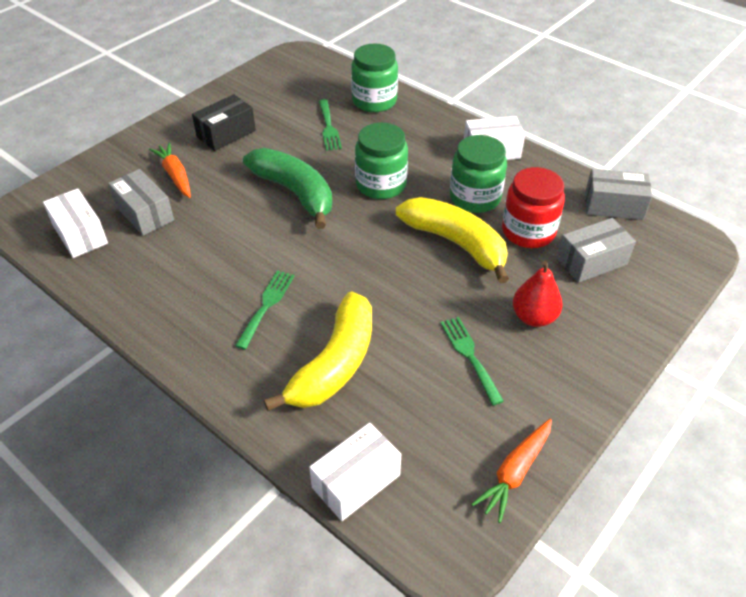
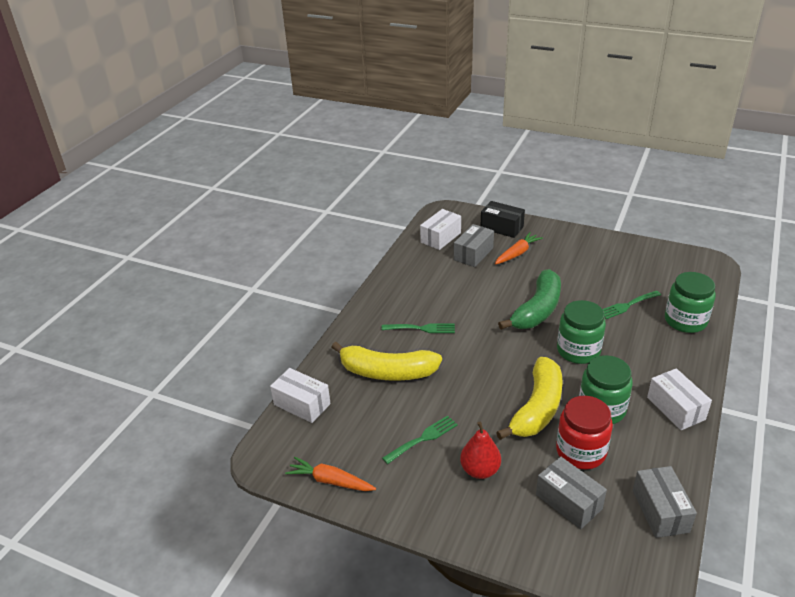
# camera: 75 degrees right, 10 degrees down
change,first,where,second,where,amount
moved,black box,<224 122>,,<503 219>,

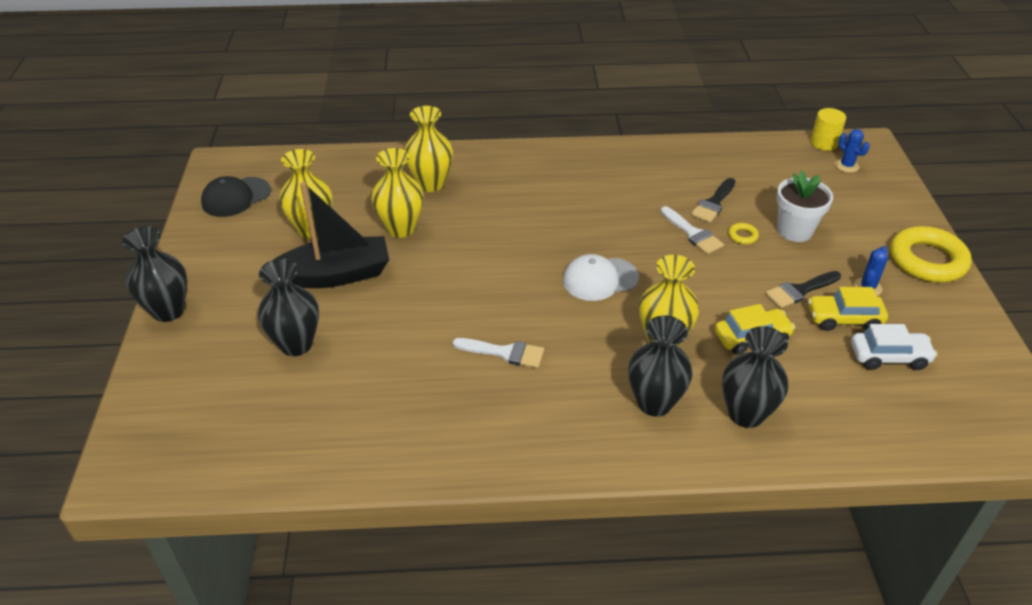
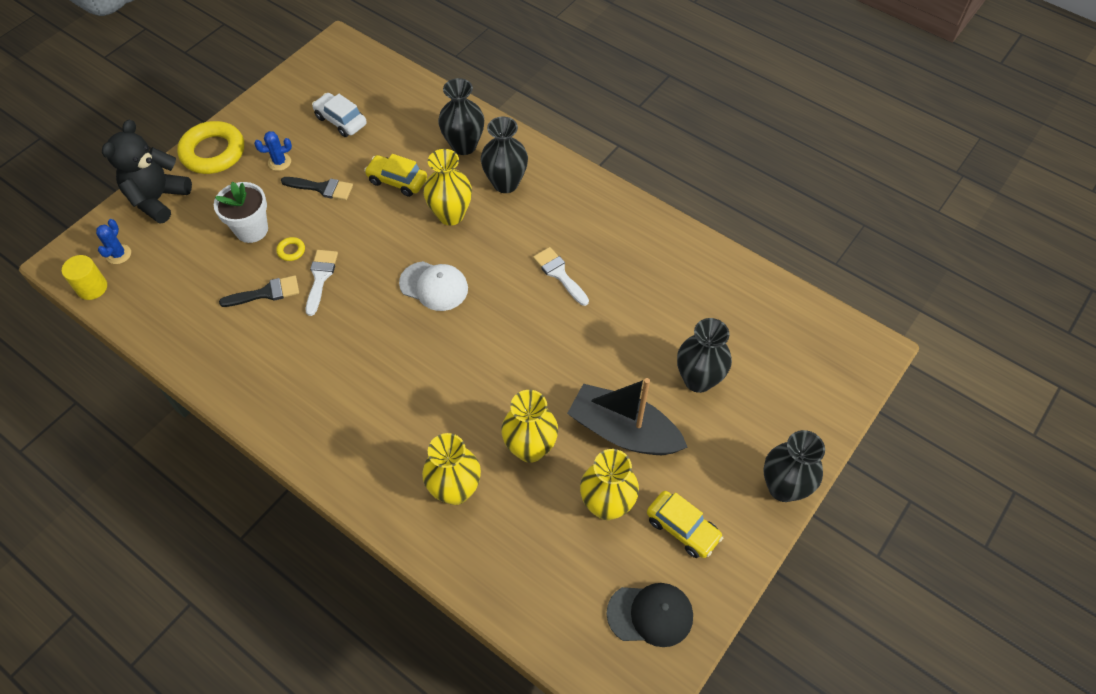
# camera: 140 degrees left, 15 degrees up
change,first,where,second,where,amount
added,,,black teddy,<147 172>,
moved,yellow toy car,<848 309>,,<685 524>,

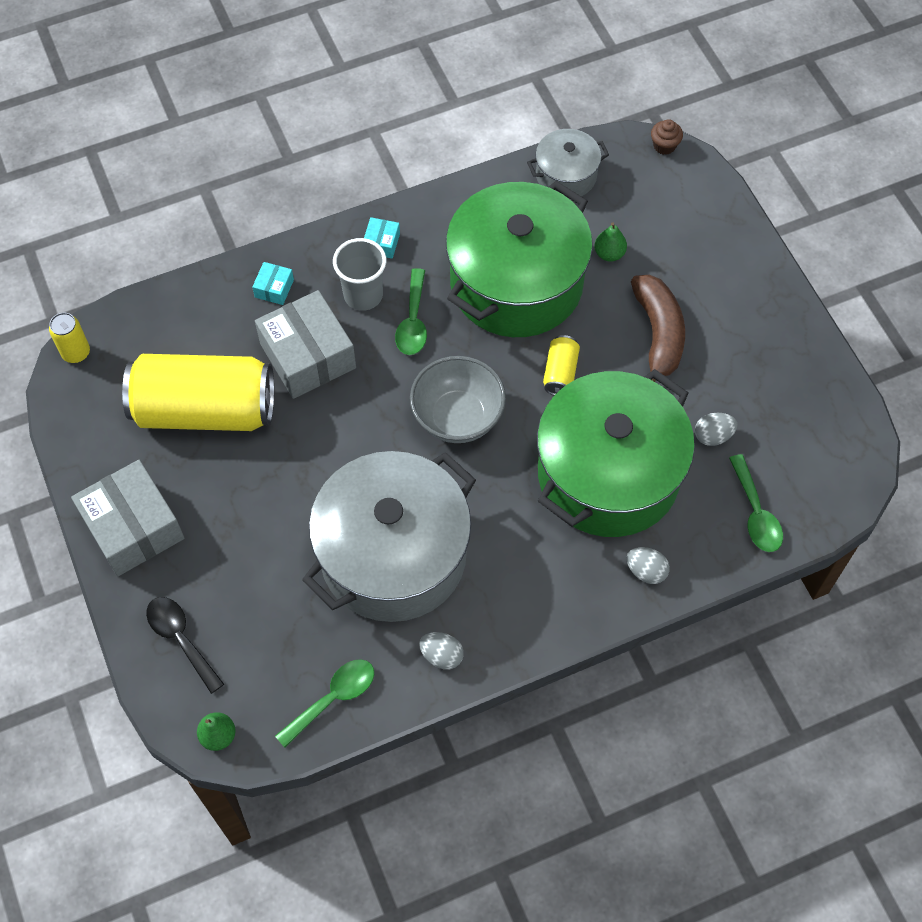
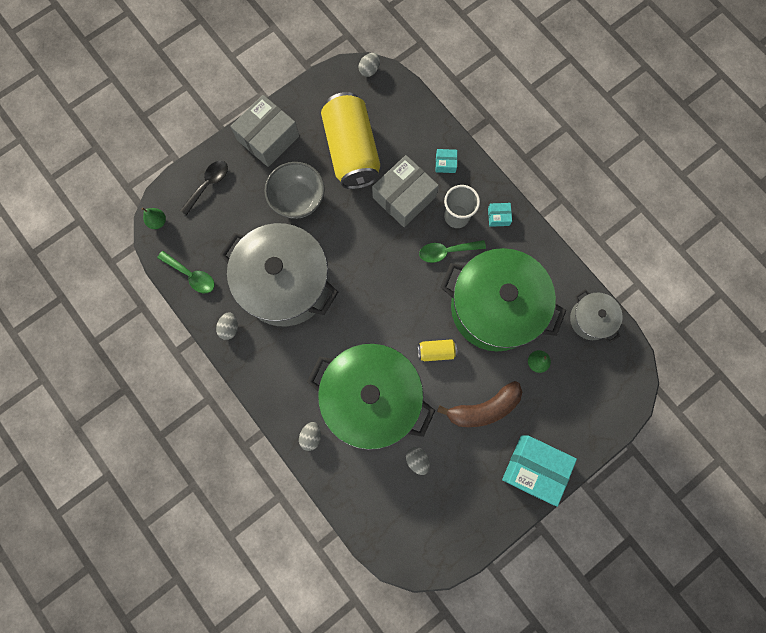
# camera: 75 degrees right, 15 degrees up
change,first,where,second,where,amount
moved,ash-grey bowl,<458 399>,,<294 190>,
replaced,yellow soda can,<69 338>,ash-grey toy egg,<369 65>,
added,,,aqua box,<539 471>,
removed,dark brown fairy cake,<667 137>,,,
removed,leaf-green spoon,<756 503>,,,

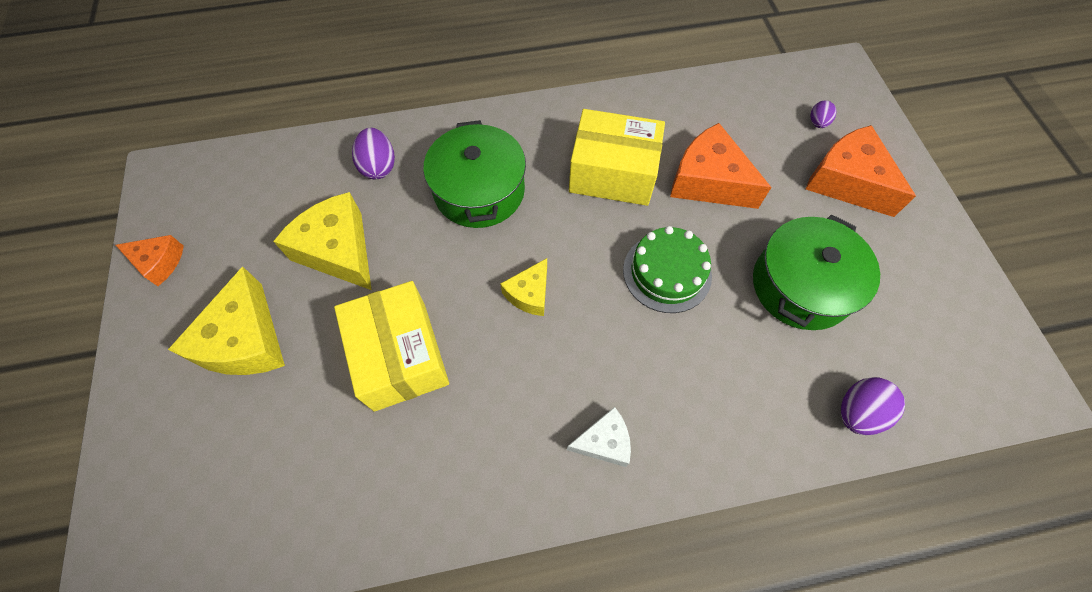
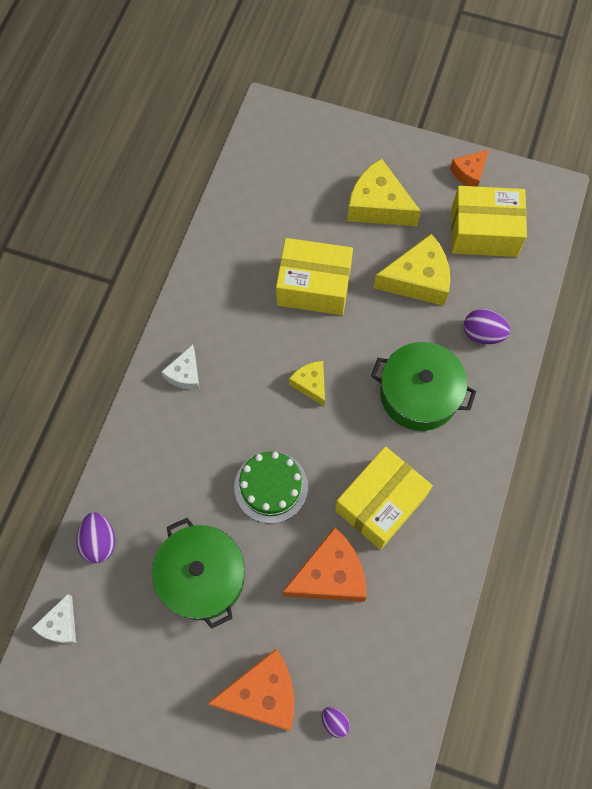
# camera: 120 degrees right, 5 degrees up
change,first,where,second,where,amount
added,,,pure white cheese,<54 619>,
added,,,yellow box,<489 221>,

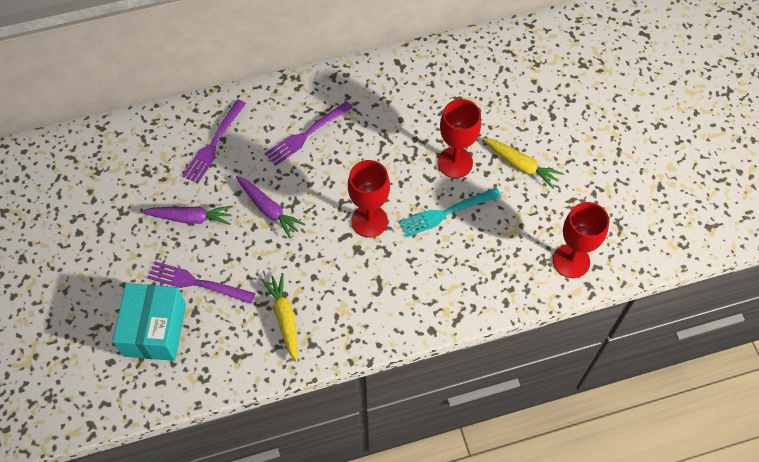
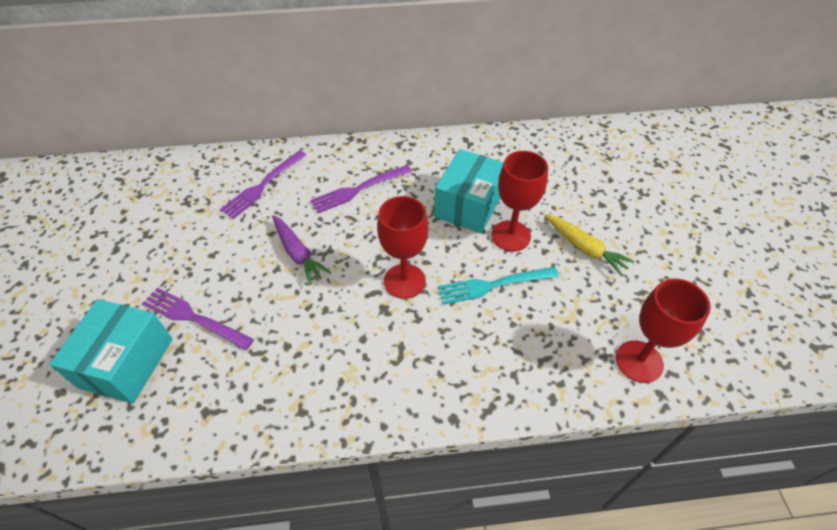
# camera: 10 degrees right, 10 degrees down
change,first,where,second,where,amount
added,,,aqua box,<469 191>,
removed,violet carrot,<187 215>,,,
removed,yellow carrot,<280 317>,,,

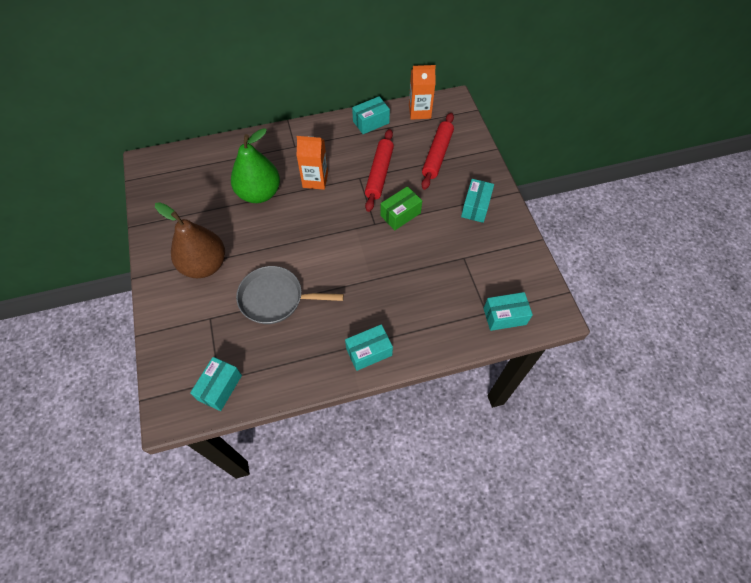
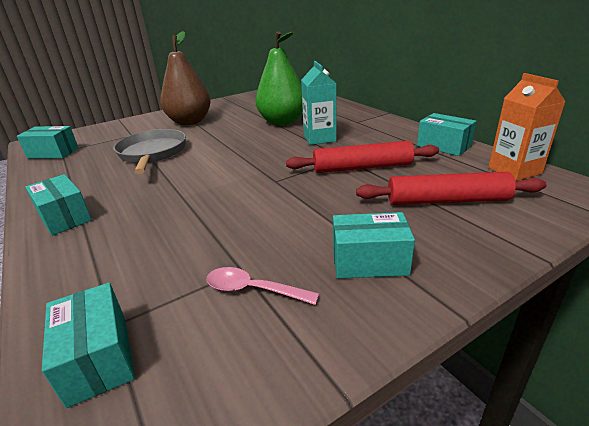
# camera: 75 degrees right, 30 degrees down
change,first,where,second,where,amount
added,,,pink spoon,<262 286>,
recoloured,orange juice carton,<312 163>,aqua juice carton,<319 103>,
removed,leaf-green box,<401 208>,,,

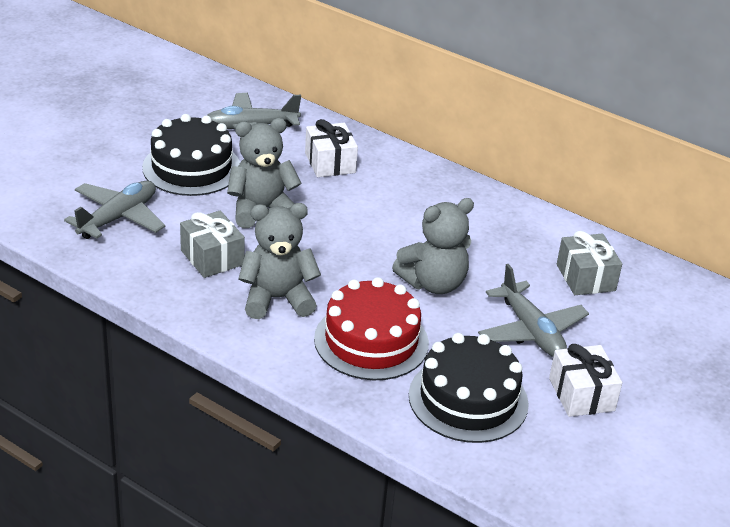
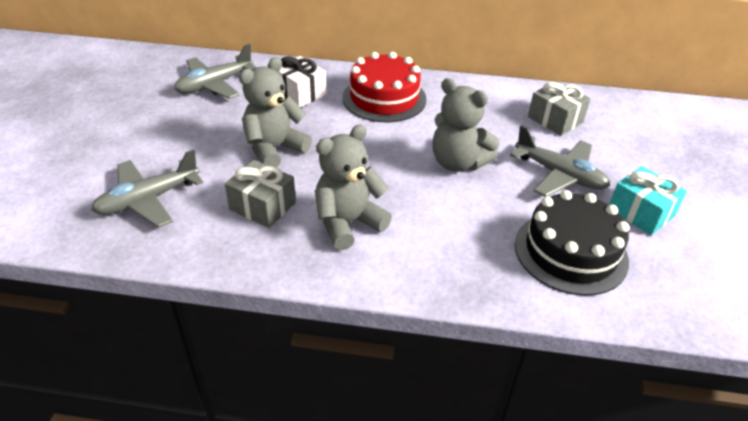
# camera: 25 degrees left, 5 degrees up
change,first,where,second,where,amount
turned,ash-grey toy plane,<114 209>,,<147 188>,135 degrees counterclockwise
moved,scarlet layer cake,<371 328>,,<384 87>,
turned,ash-grey teddy,<433 246>,,<466 125>,90 degrees clockwise
recoloured,pure white present,<585 380>,aqua present,<648 200>,
removed,black layer cake,<191 155>,,,

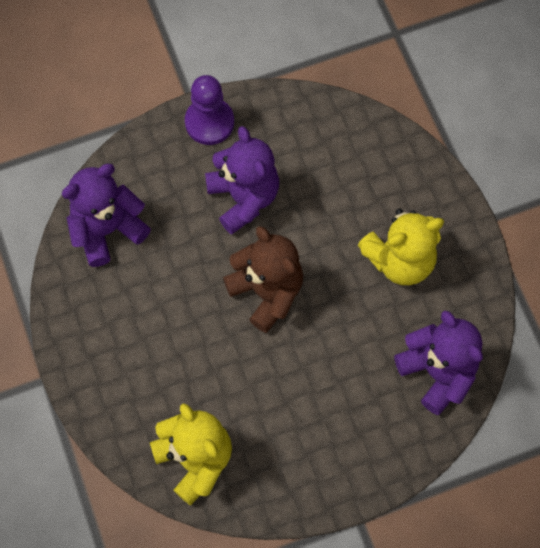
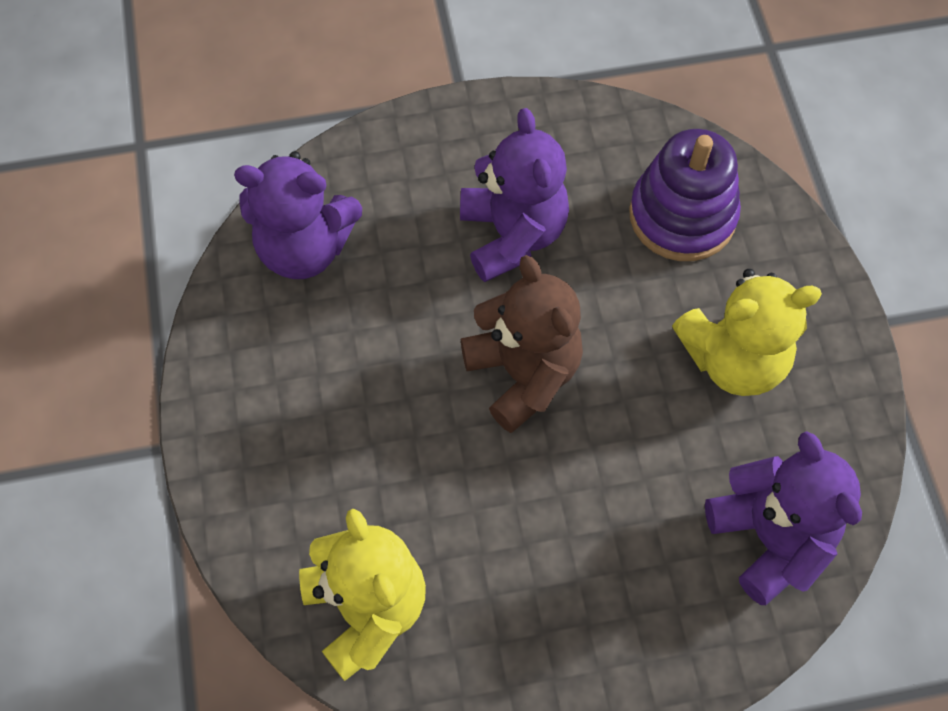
# camera: 10 degrees right, 5 degrees down
change,first,where,second,where,amount
turned,violet teddy,<106 215>,,<298 215>,150 degrees counterclockwise
added,,,violet stacking toy,<685 195>,
removed,violet game pawn,<209 110>,,,

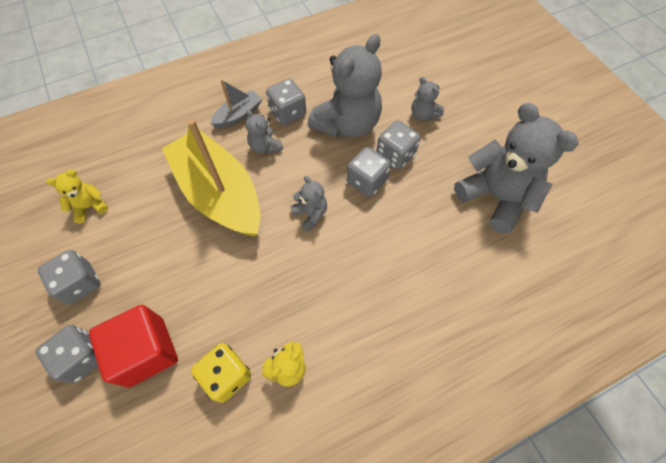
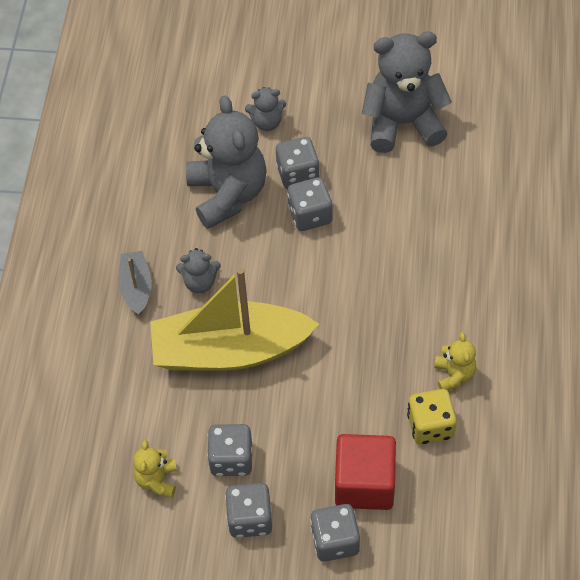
# camera: 55 degrees left, 5 degrees down
change,first,where,second,where,amount
moved,ash-grey dice,<286 102>,,<229 450>,
removed,ash-grey teddy,<308 204>,,,

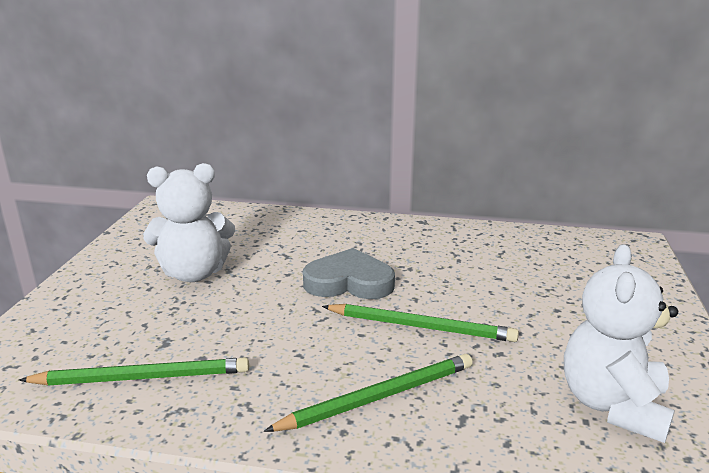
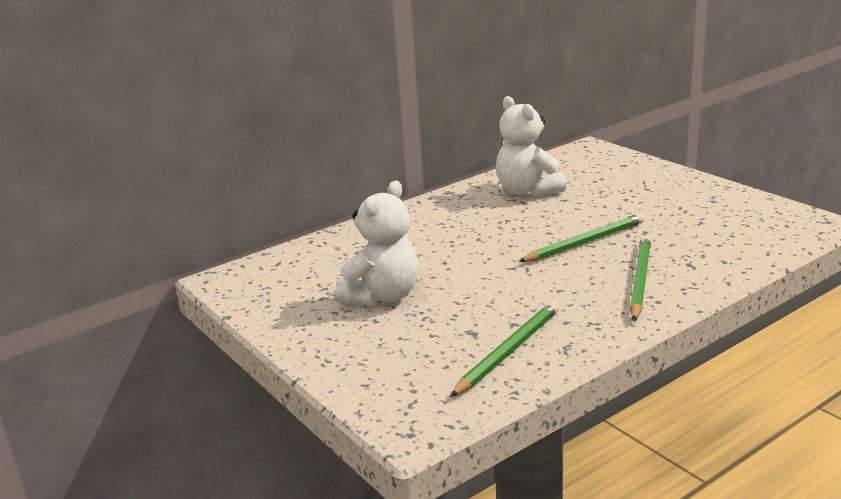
# camera: 45 degrees left, 0 degrees up
change,first,where,second,where,amount
moved,pure white teddy,<621 343>,,<531 146>,
removed,ash-grey heart,<349 273>,,,

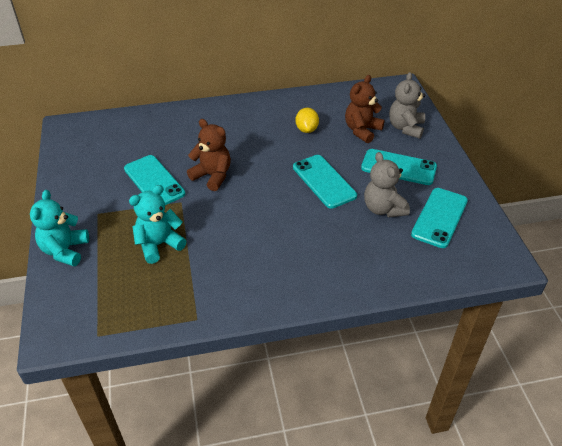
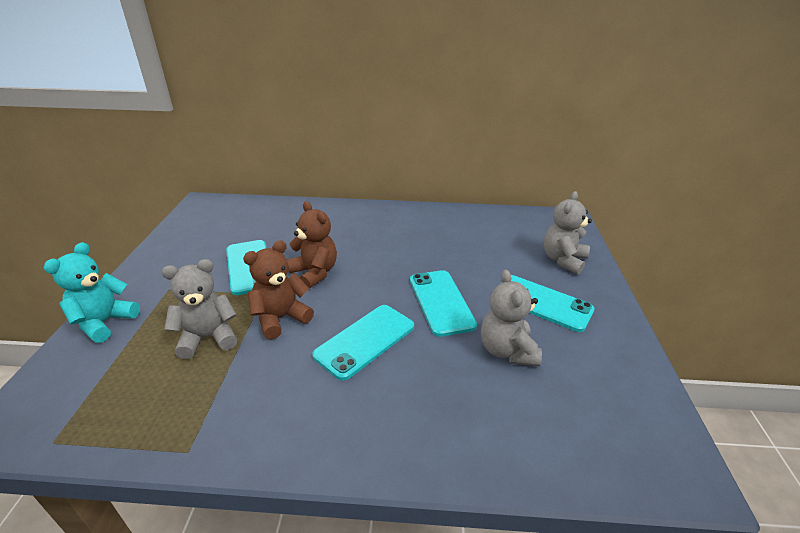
# camera: 15 degrees right, 10 degrees down
change,first,where,second,where,amount
recoloured,aqua teddy,<158 224>,ash-grey teddy,<199 309>,
moved,dark brown teddy,<365 109>,,<278 290>,
moved,aqua mobile phone,<439 218>,,<363 343>,
removed,yellow toy lemon,<307 120>,,,

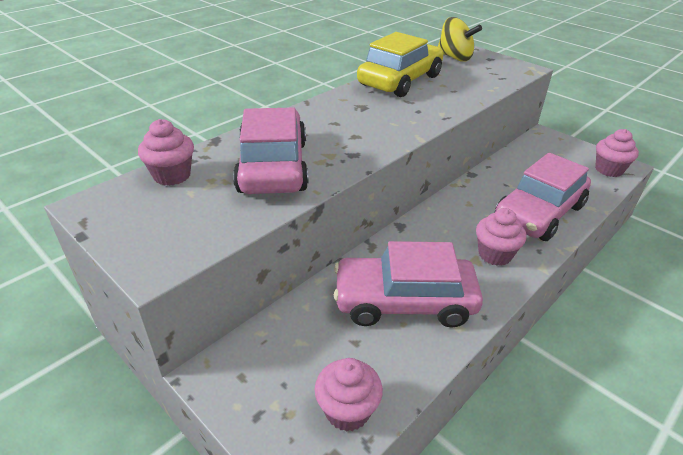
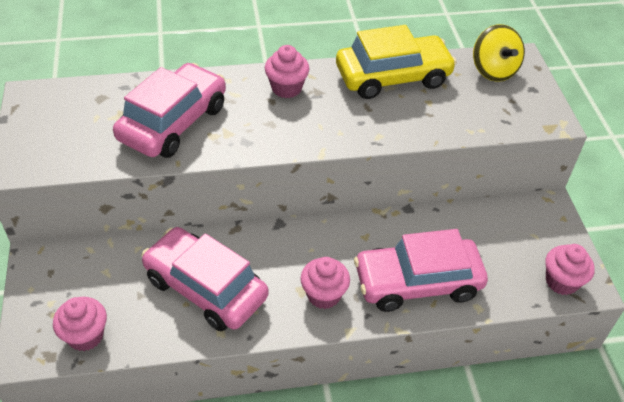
# camera: 35 degrees right, 10 degrees up
change,first,where,second,where,amount
moved,pink fairy cake,<166 152>,,<287 71>,

